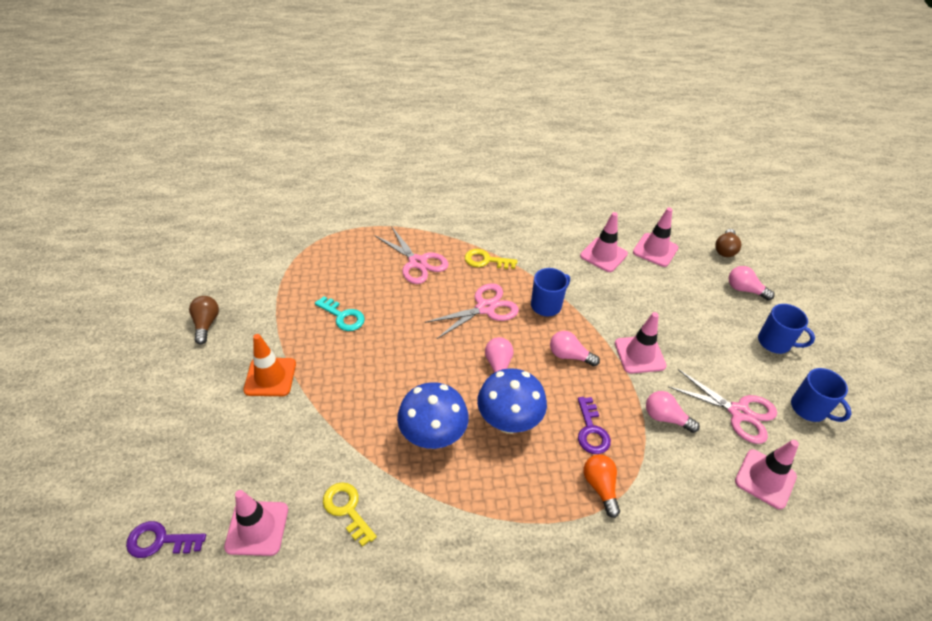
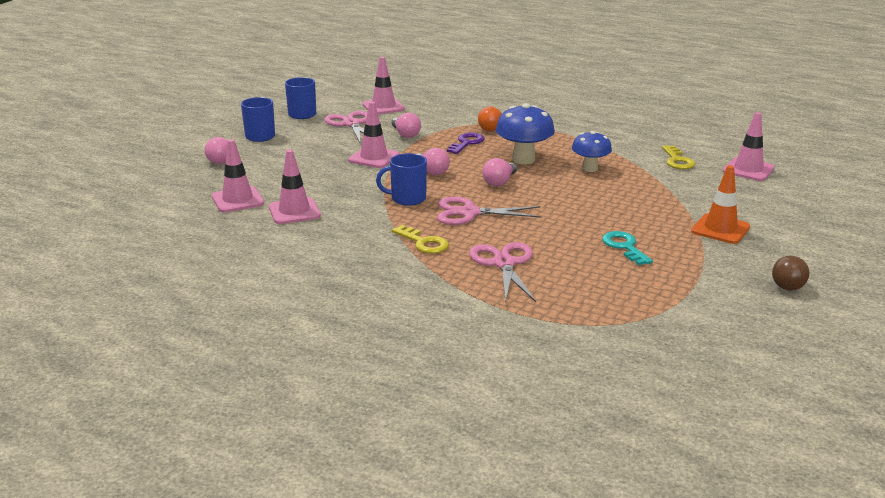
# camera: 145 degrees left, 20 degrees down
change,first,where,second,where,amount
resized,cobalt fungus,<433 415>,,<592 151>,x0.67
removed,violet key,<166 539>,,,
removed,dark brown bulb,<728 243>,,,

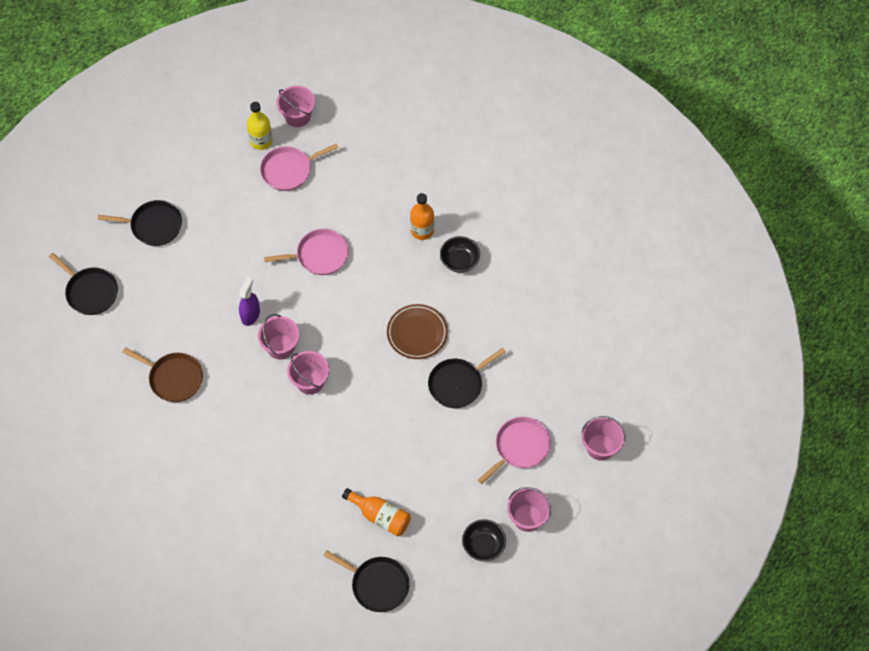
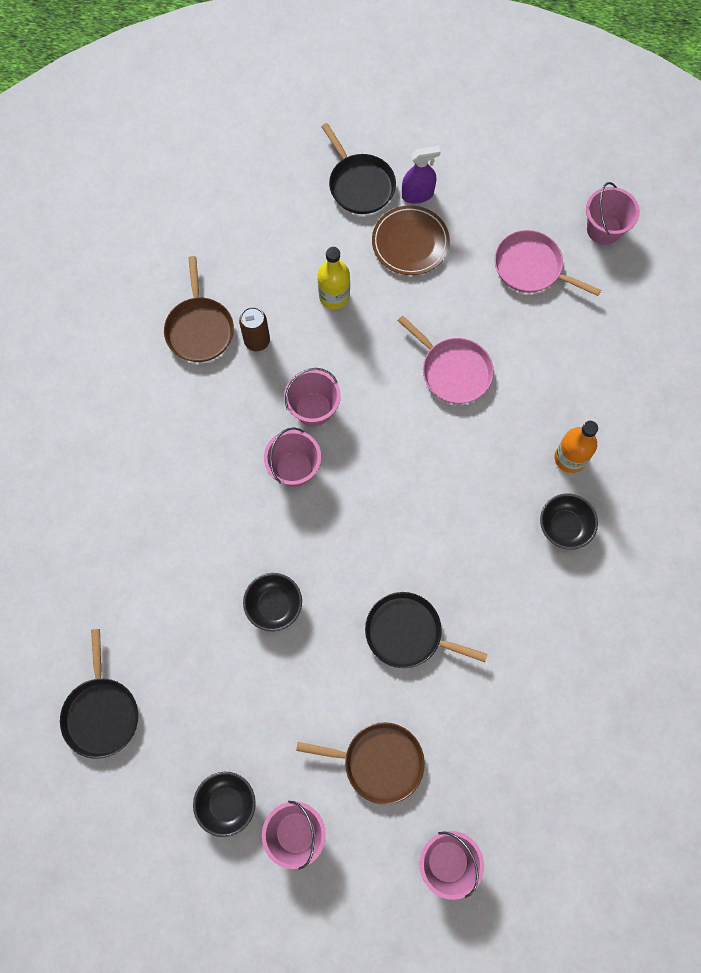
# camera: 55 degrees right, 10 degrees up
change,first,where,second,where,amount
added,,,dark brown soda can,<254 329>,
added,,,black bowl,<272 602>,
recoloured,pink pan,<514 450>,dark brown pan,<360 763>,
moved,yellow bottle,<259 126>,,<334 278>,
moved,dark brown flat dish,<417 331>,,<411 240>,
moved,violet sprayer,<249 301>,,<421 175>,
removed,black pan,<83 284>,,,
removed,orange bottle,<376 512>,,,

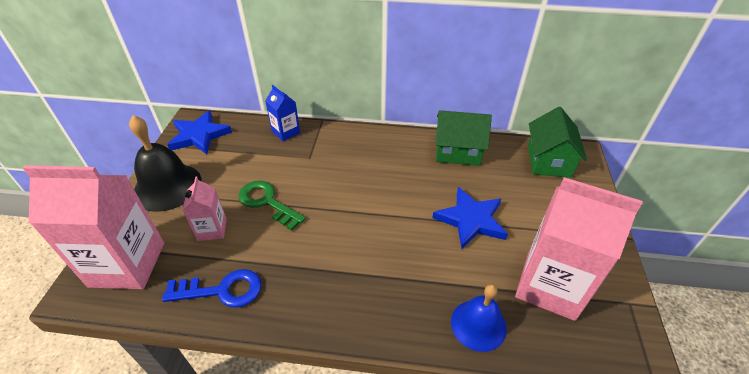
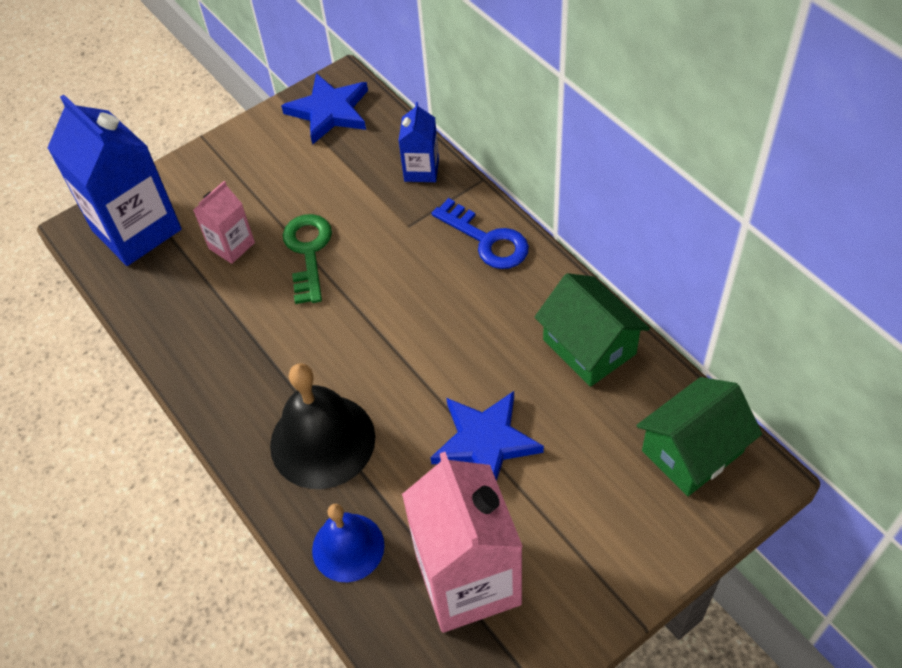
# camera: 50 degrees right, 10 degrees up
change,first,where,second,where,amount
recoloured,pink juice carton,<93 227>,cobalt juice carton,<114 180>,
moved,black hand bell,<165 163>,,<322 426>,
moved,cobalt key,<212 288>,,<480 233>,

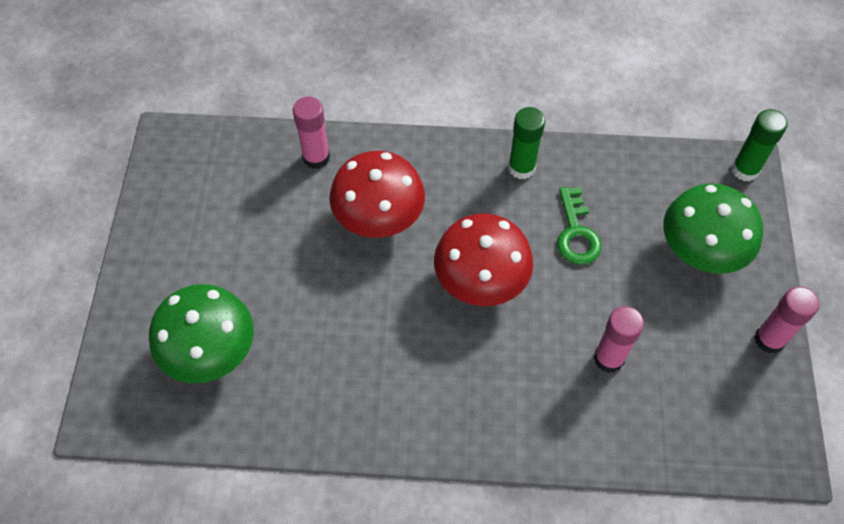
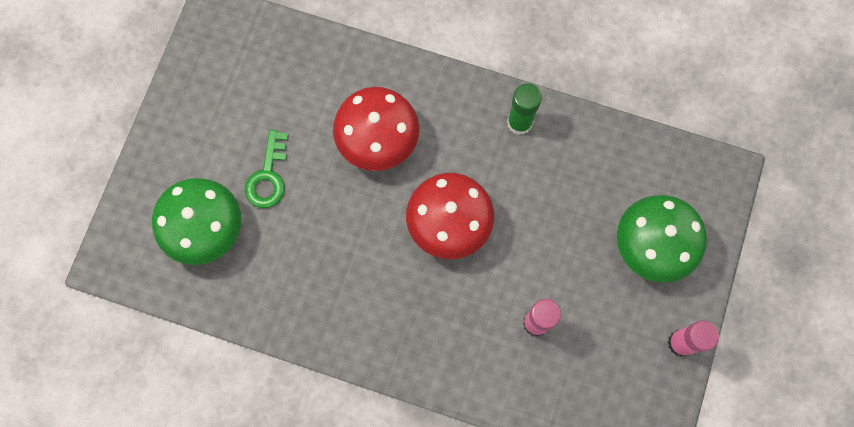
# camera: 15 degrees right, 15 degrees up
change,first,where,second,where,amount
moved,leaf-green key,<579 225>,,<266 169>,
removed,pink glue,<311 133>,,,
removed,leaf-green glue,<759 145>,,,

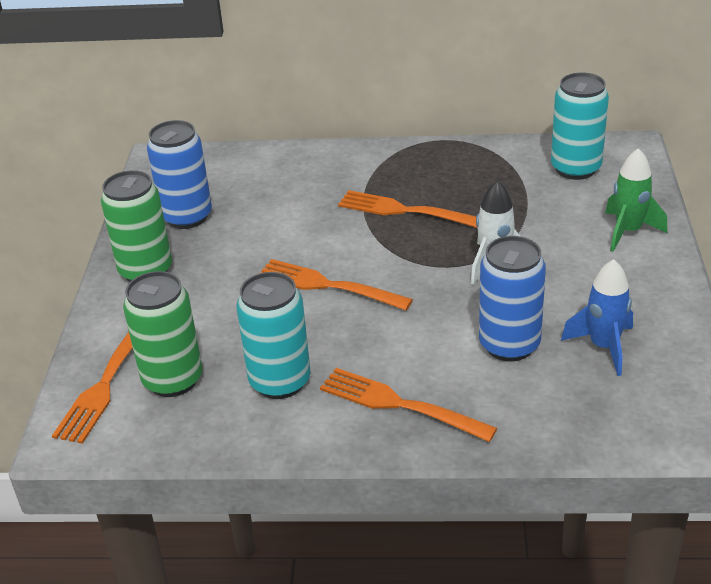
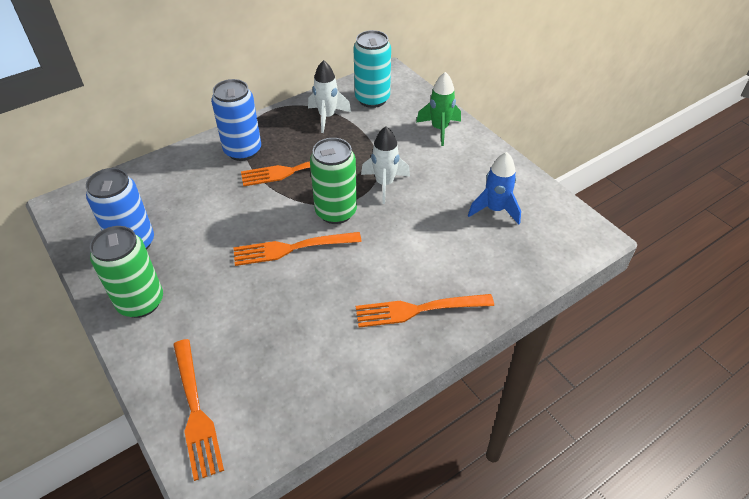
# camera: 40 degrees left, 10 degrees up
change,first,where,second,where,amount
moved,cobalt soda can,<512 299>,,<236 120>,
added,,,pure white spaceship,<329 96>,
moved,leaf-green soda can,<163 334>,,<333 181>,
removed,aqua soda can,<273 335>,,,

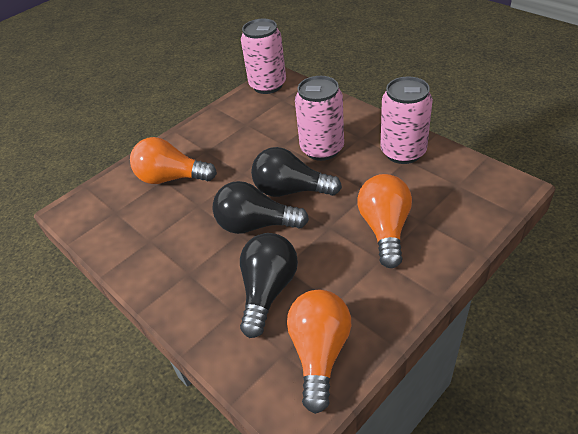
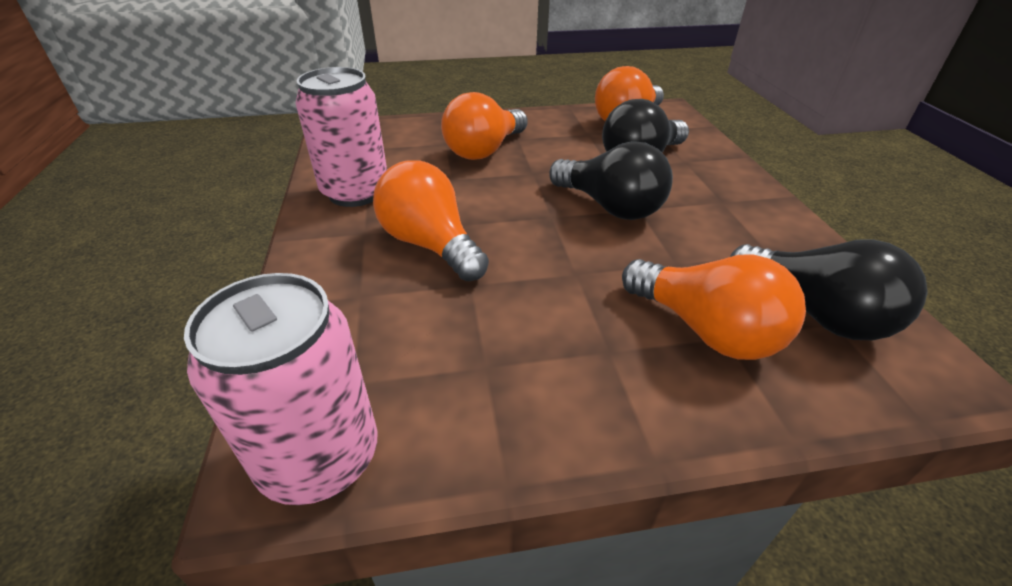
# camera: 150 degrees left, 5 degrees down
change,first,where,second,where,amount
replaced,pink soda can,<319 118>,orange bulb,<431 220>,
moved,black bulb,<296 172>,,<829 289>,

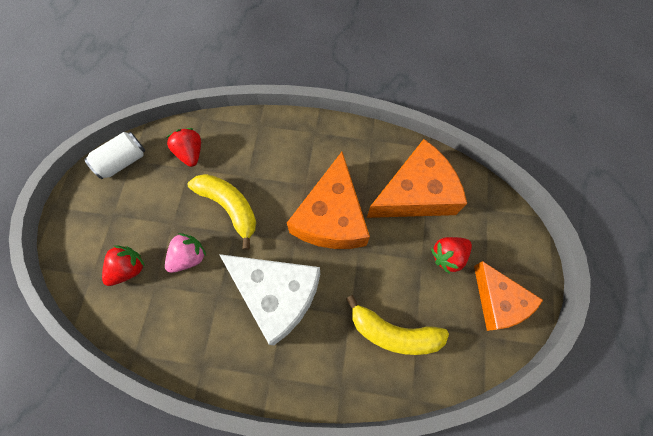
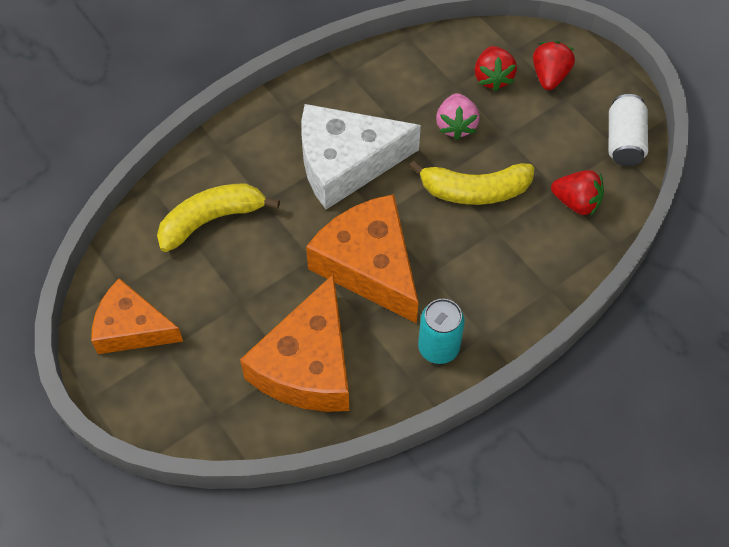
# camera: 135 degrees right, 10 degrees down
change,first,where,second,where,amount
added,,,aqua soda can,<441 331>,
moved,scarlet toy strawberry,<451 255>,,<554 65>,

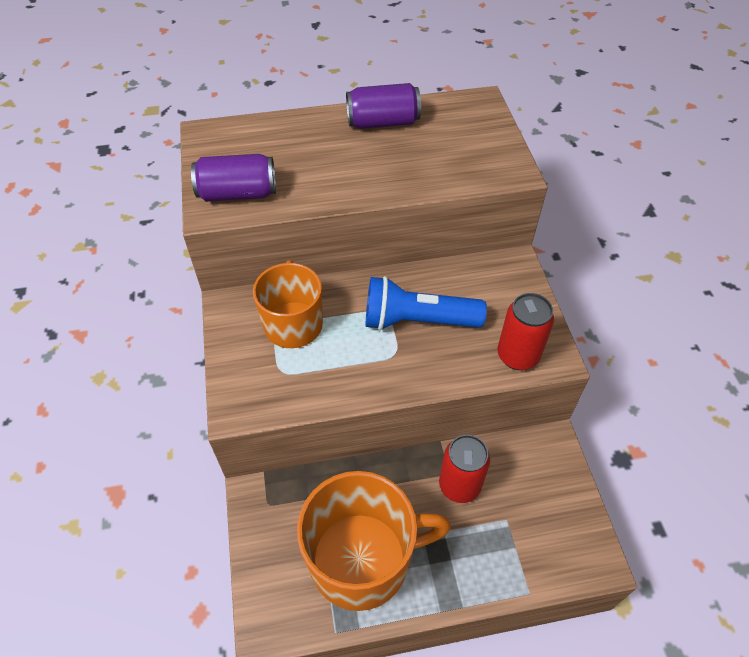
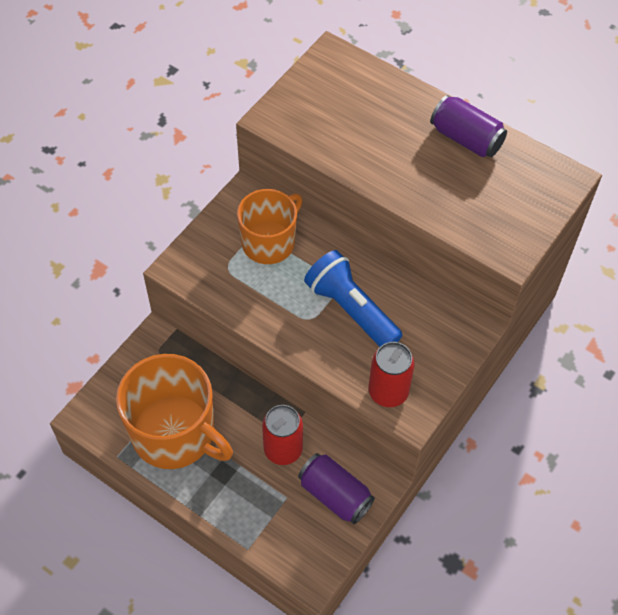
# camera: 45 degrees right, 5 degrees up
change,first,where,second,where,amount
moved,violet soda can,<233 178>,,<336 488>,

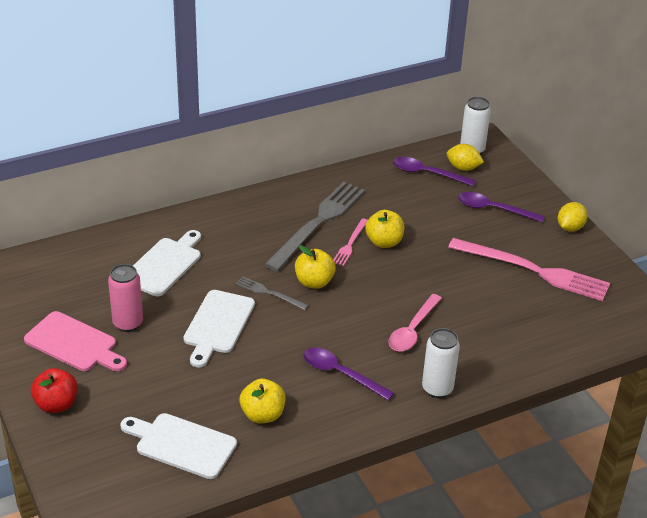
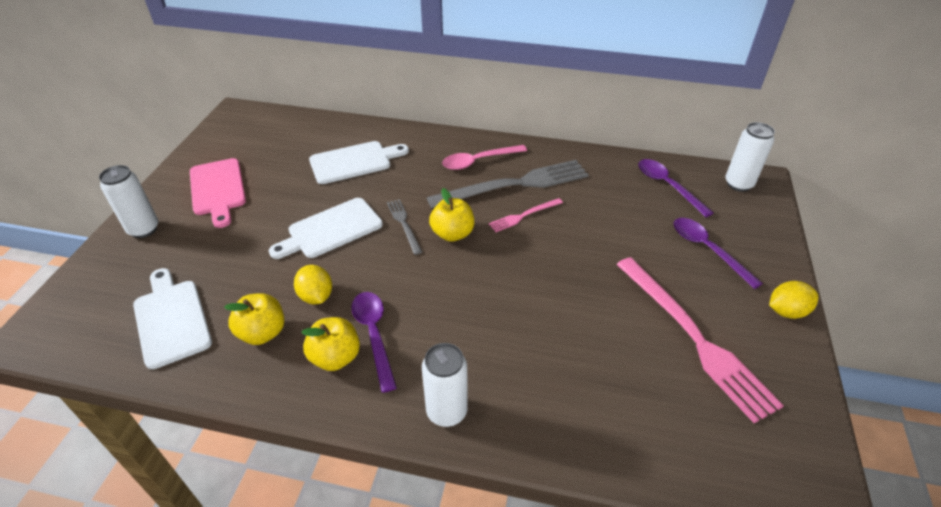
# camera: 40 degrees right, 5 degrees up
change,first,where,second,where,amount
replaced,scarlet apple fruit,<54 390>,pure white soda can,<128 201>,
moved,yellow toy lemon,<465 157>,,<313 284>,
moved,yellow apple fruit,<384 229>,,<330 344>,
moved,pink spoon,<415 323>,,<484 157>,
removed,pink soda can,<125 298>,,,

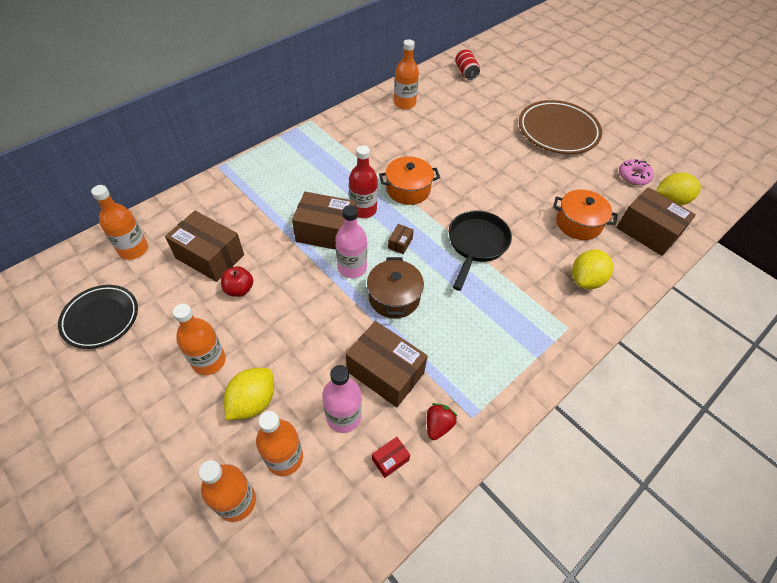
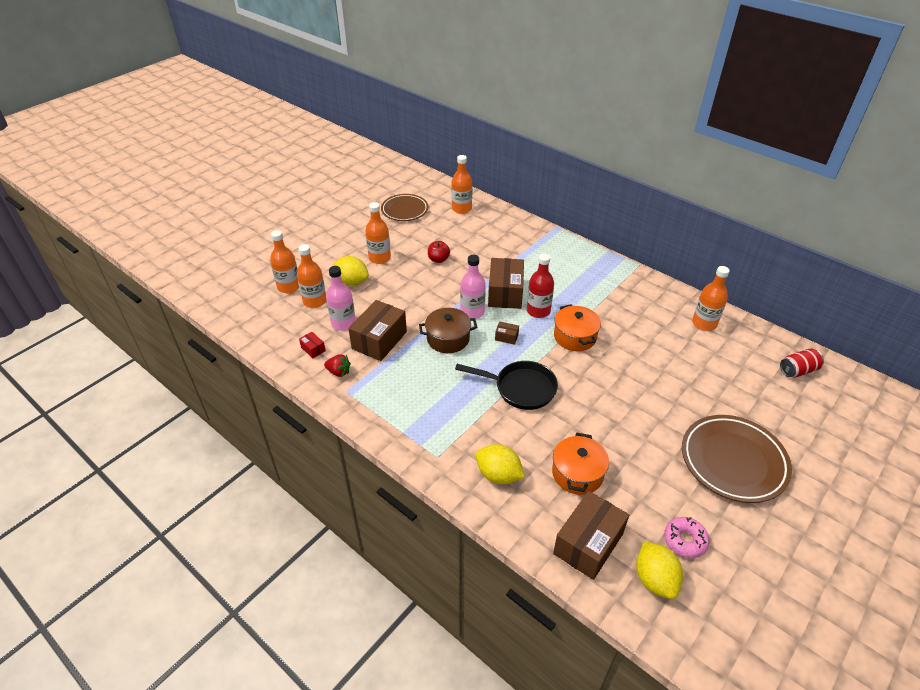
# camera: 85 degrees right, 10 degrees down
change,first,where,second,where,amount
recoloured,black flat dish,<98 317>,dark brown flat dish,<404 207>,
removed,dark brown box,<204 246>,,,

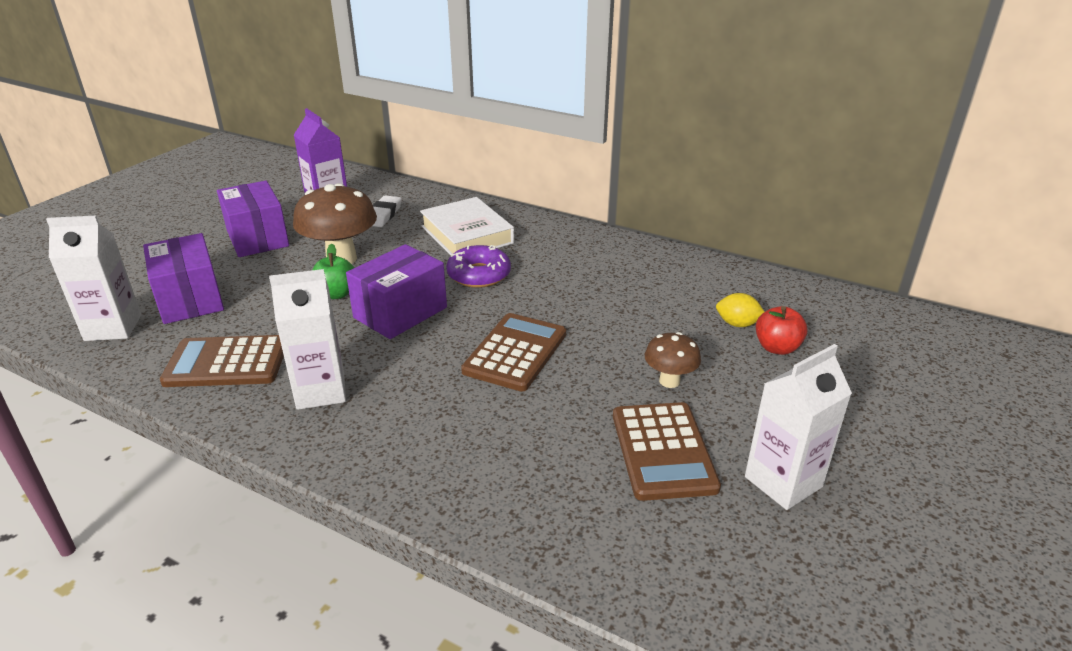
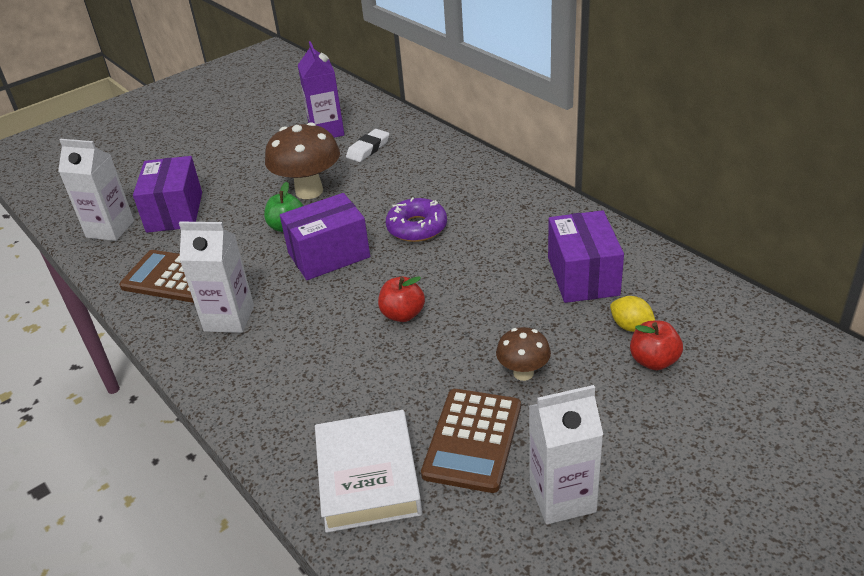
# camera: 25 degrees right, 5 degrees up
change,first,where,second,where,amount
moved,pure white book,<467 226>,,<368 471>,
replaced,dark brown calculator,<513 352>,scarlet apple fruit,<401 299>,
moved,violet box,<253 219>,,<586 256>,

